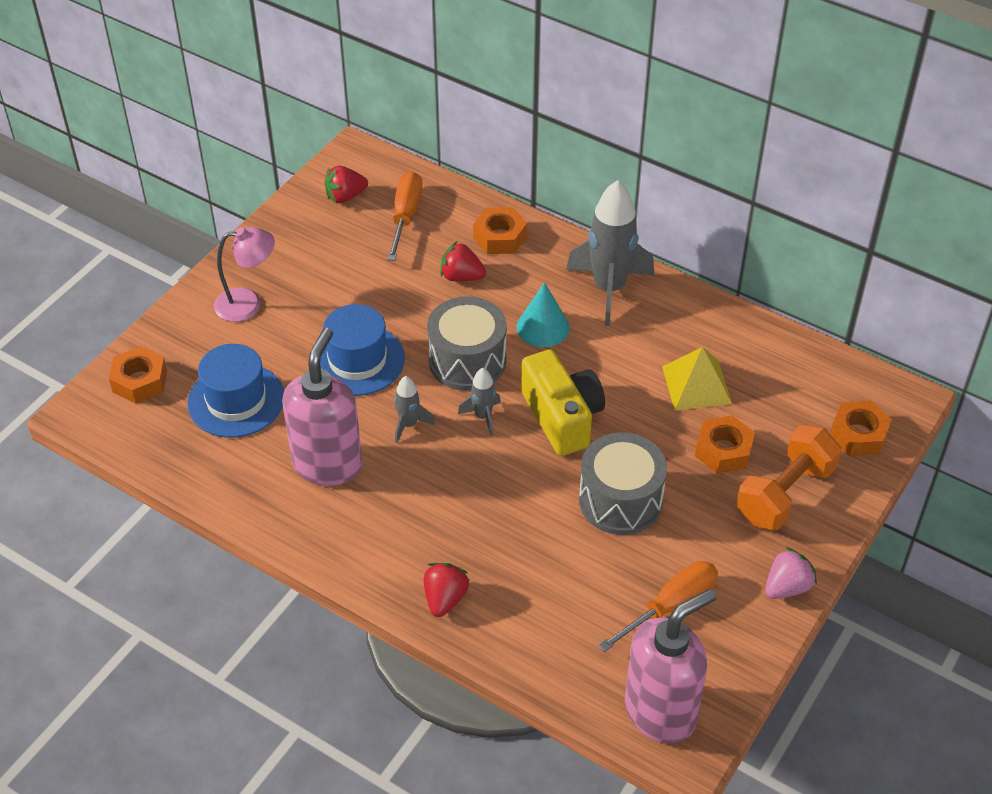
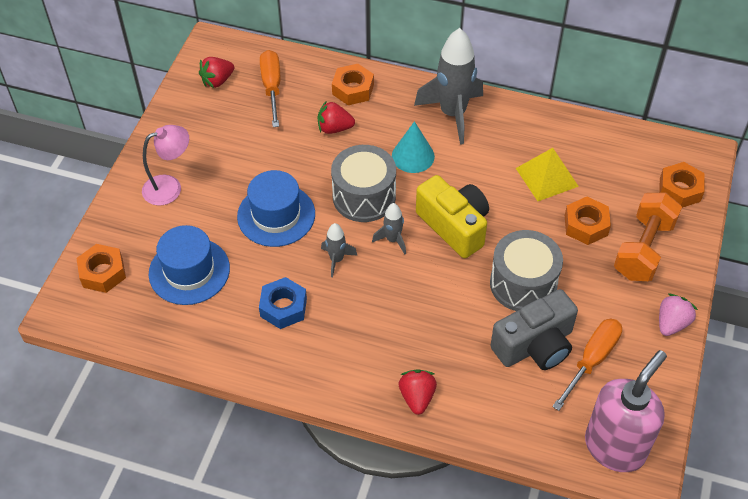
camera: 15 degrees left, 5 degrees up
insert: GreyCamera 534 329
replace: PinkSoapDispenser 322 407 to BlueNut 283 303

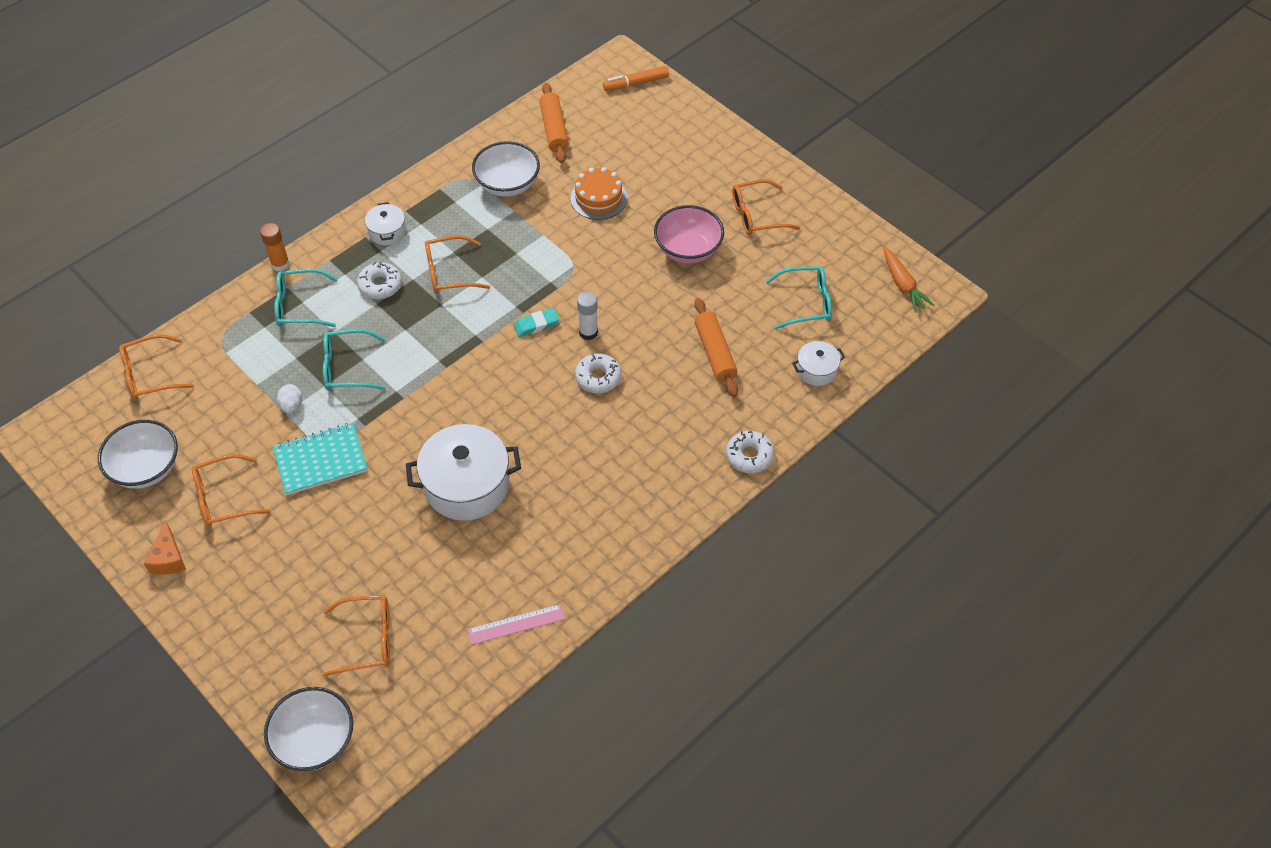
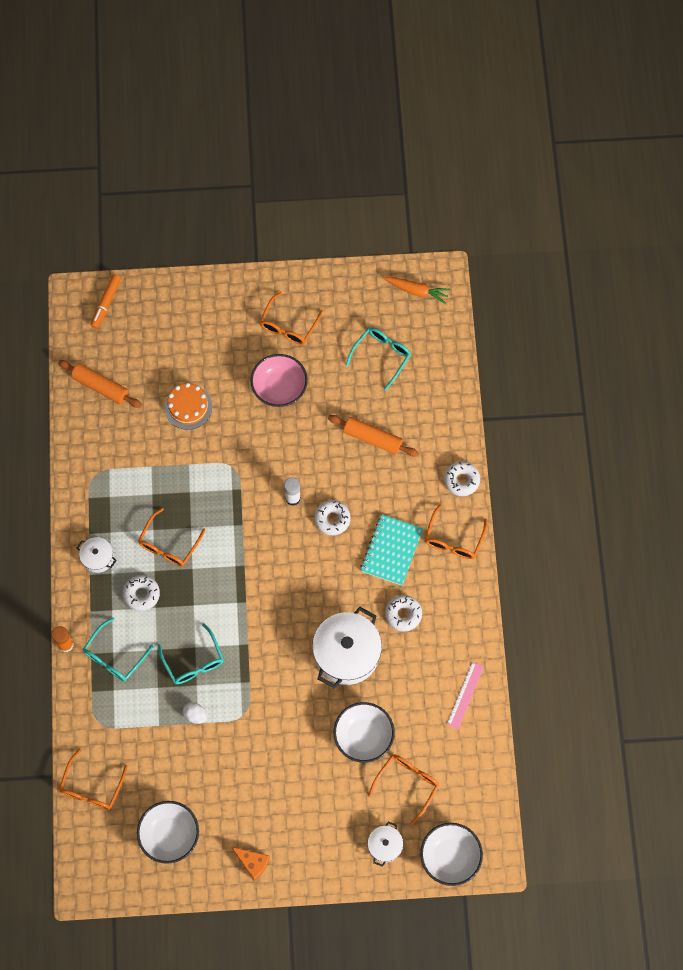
camera: 50 degrees left, 15 degrees up
delete: TurquoiseEraser 536 322
insert: WhiteDonut 403 613
move: OrangeGlasses 231 490 to 456 531; TurquoiseNotebook 320 459 to 392 550; WhiteBowl 506 169 to 364 732; WhitePot 818 363 to 385 844
rotate: TurquoiseGlasses 354 359 = 191 653 60 degrees counterclockwise

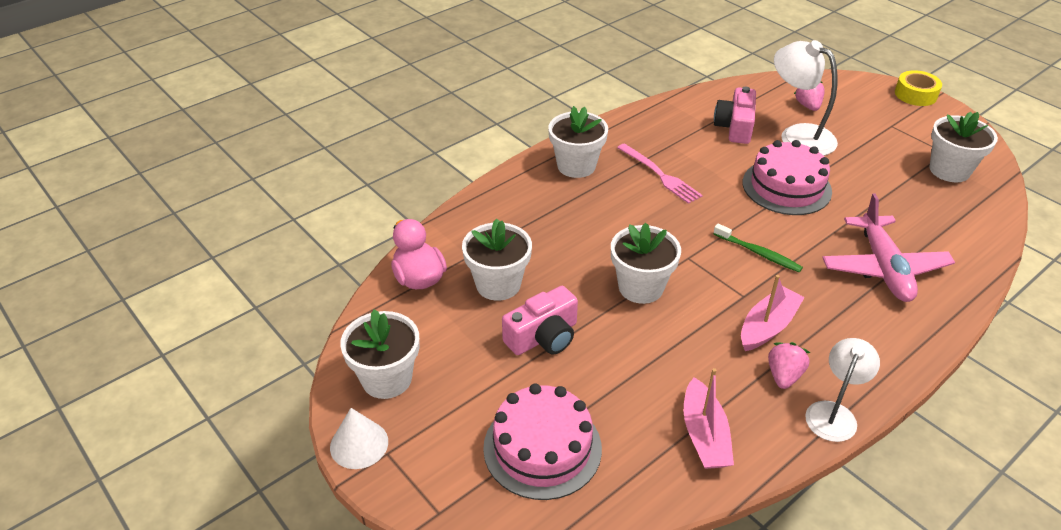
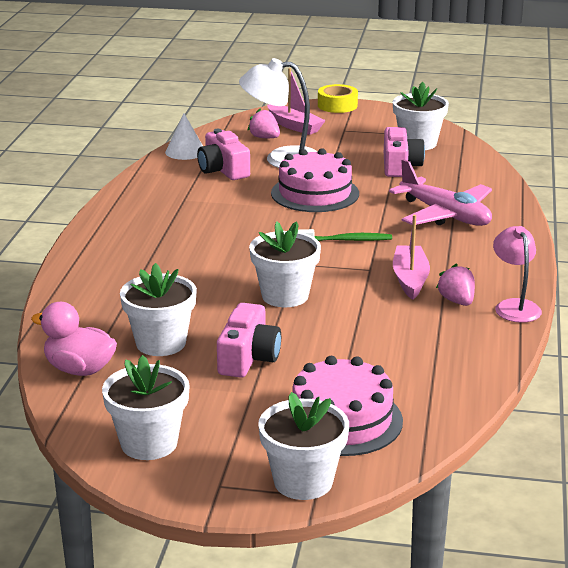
camera: 40 degrees left, 15 degrees down
delete: PinkFork 659 173
insert: PinkCamera 404 152
move: WhiteCone 359 438 to 184 136; WhiteFlowerPot 578 142 to 303 446; PinkBoat 709 418 to 296 101
recolor: WhiteLamp 842 390 to PinkLamp 517 274

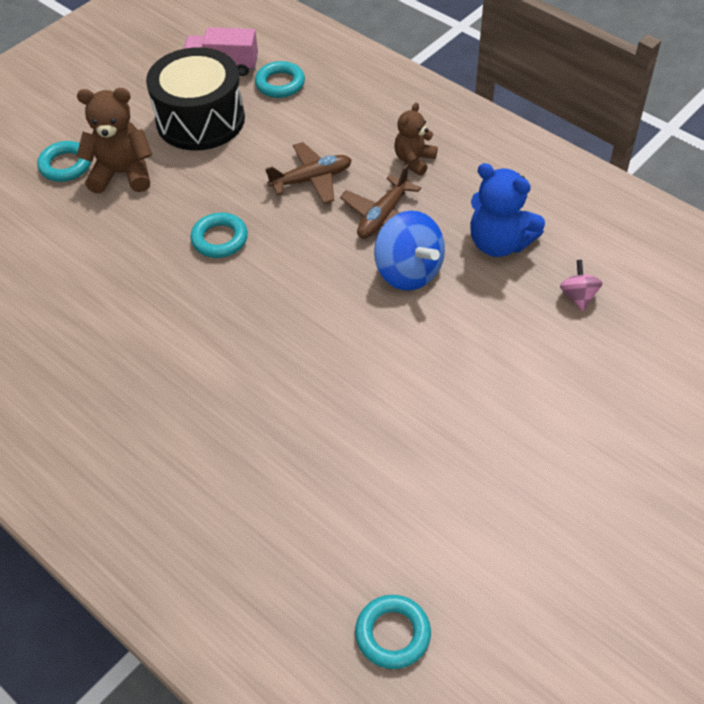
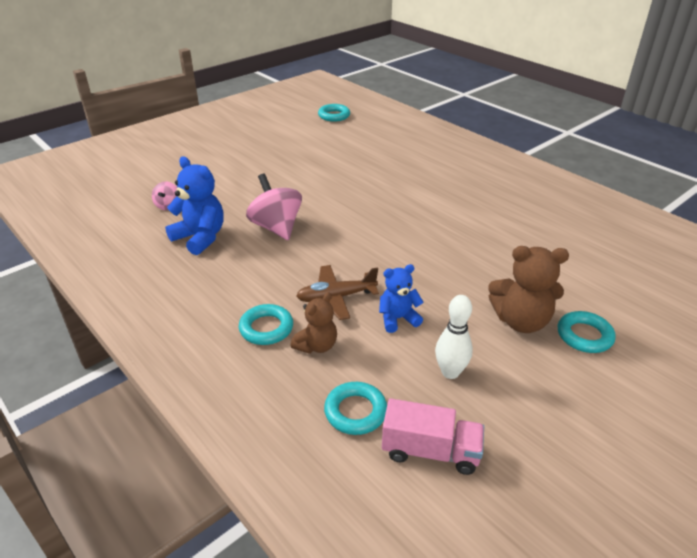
camera: 175 degrees left, 15 degrees down
delete: BrownPlane 380 201
insert: BlueTeddyBear 401 298
move: TurquoiseRing 219 235 to 266 324; BrownTeddyBear 416 139 to 313 323
replace: BlackDrum 195 98 to WhiteBowlingPin 454 337
recolor: BlueSpinningTop 409 251 to PinkSpinningTop 274 207

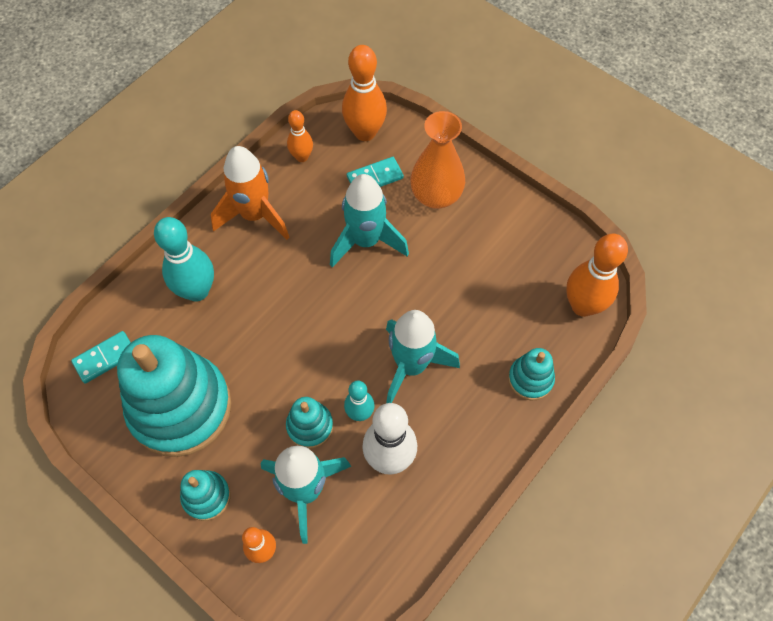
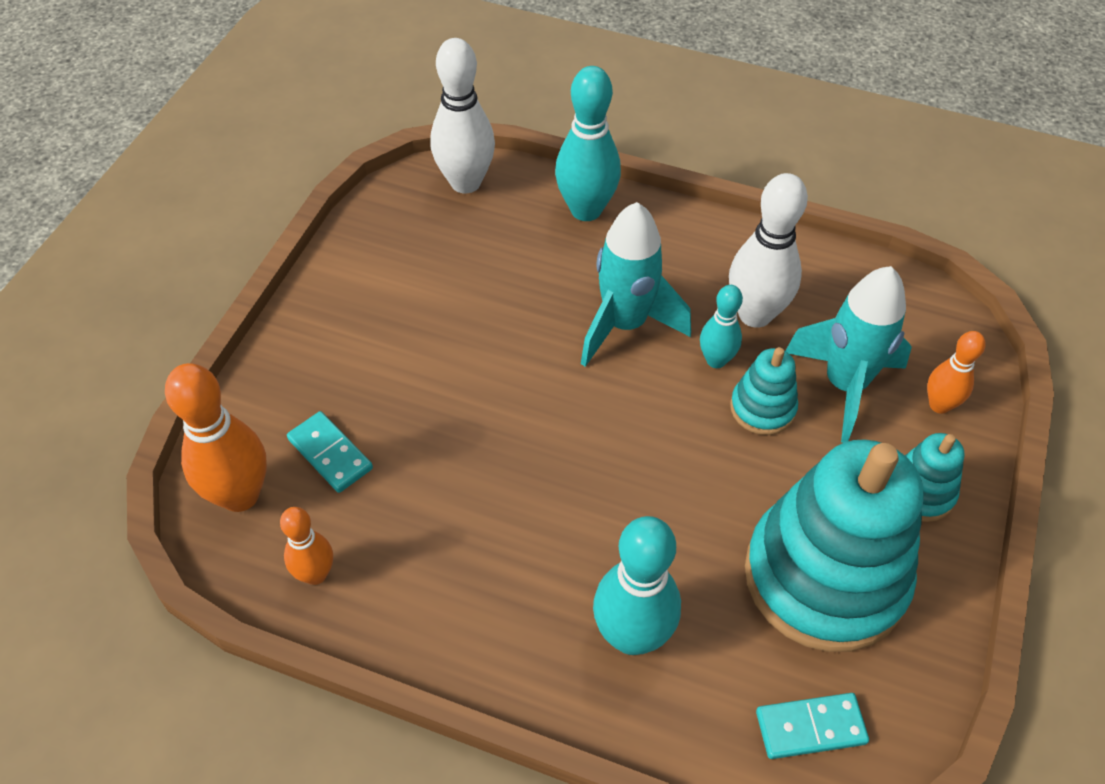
camera: 110 degrees left, 10 degrees down
delete: OrangeRocket 250 193; TurquoiseRocket 369 221; OrangeVase 437 160
replace: TurquoiseStackingToy 531 374 to TurquoiseBowlingPin 588 143
recolor: OrangeBowlingPin 597 275 to WhiteBowlingPin 462 115
rotate: TurquoiseDomino 101 357 = 812 726 45 degrees counterclockwise

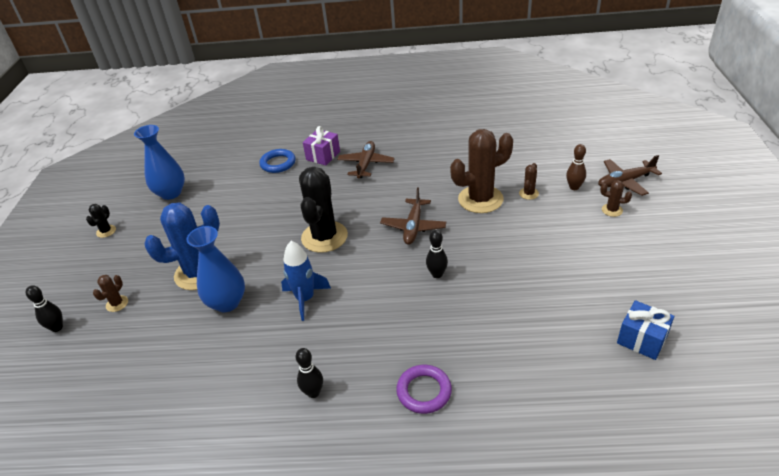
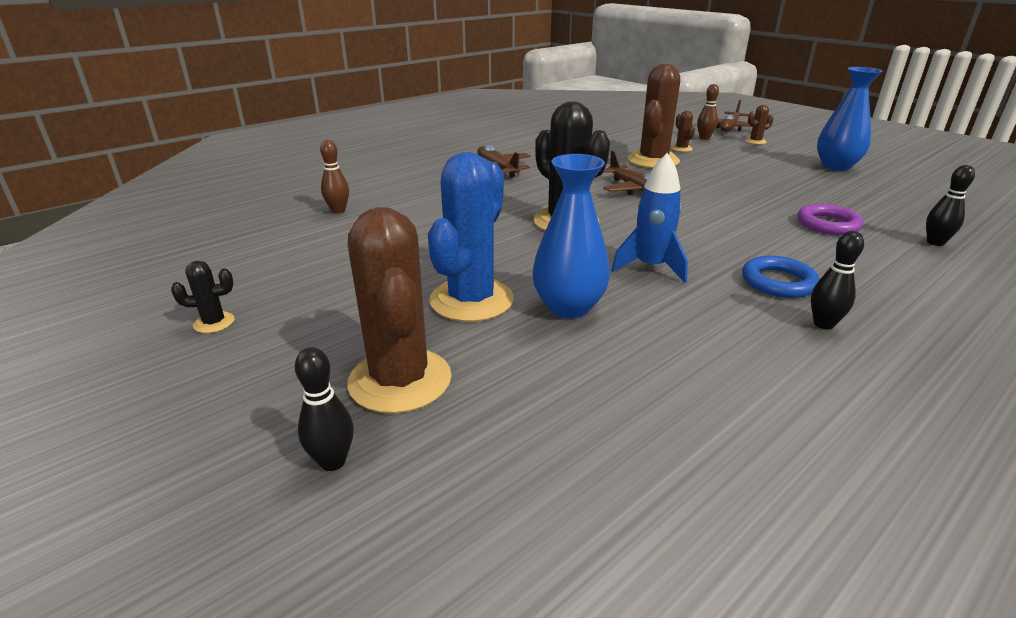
camera: 45 degrees left, 10 degrees down
delete: PurpleGift 321 146; BlueGift 645 330
insert: BrownBowlingPin 334 177
move: BlueVase 159 162 to 849 119; BlueRing 277 161 to 781 277; PurpleRing 424 389 to 830 219; BlackBowlingPin 437 254 to 950 205
rotate: BlackCactus 101 221 = 203 297 75 degrees counterclockwise
resize: BrownCactus 110 293 = 399 310 x2.31

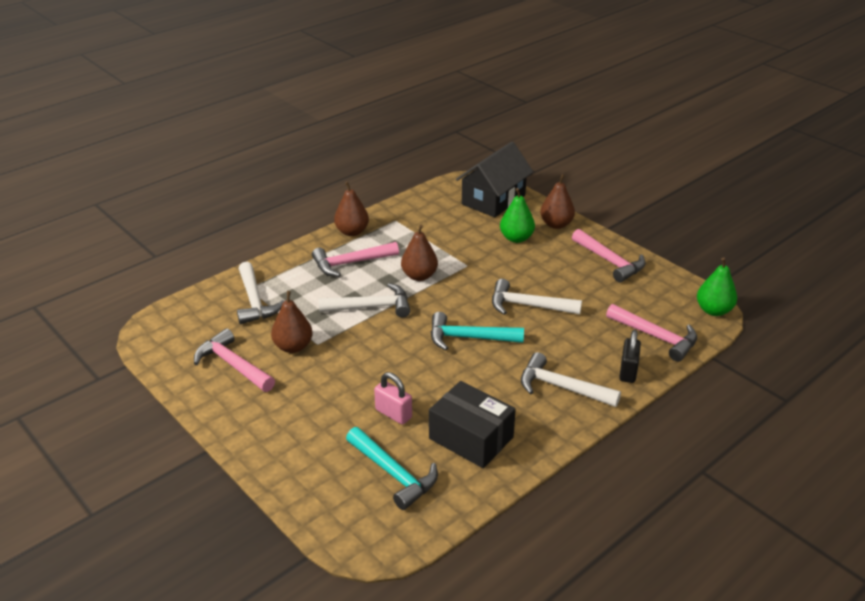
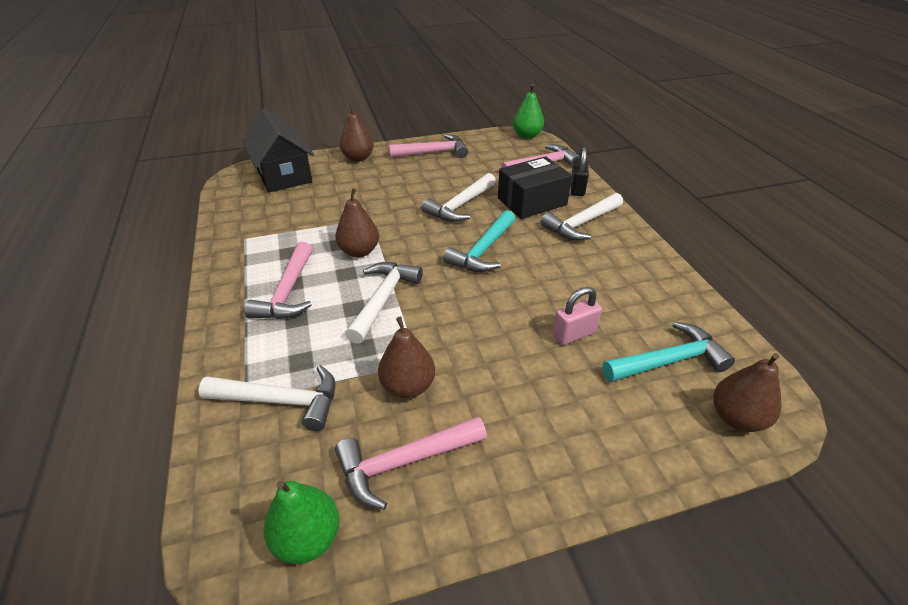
camera: 65 degrees left, 5 degrees up
move: BrownPear 351 208 to 748 392; BlackBox 472 424 to 535 187; GreenPear 517 215 to 302 522
rotate: BlackPadlock 630 356 = 580 171 60 degrees clockwise

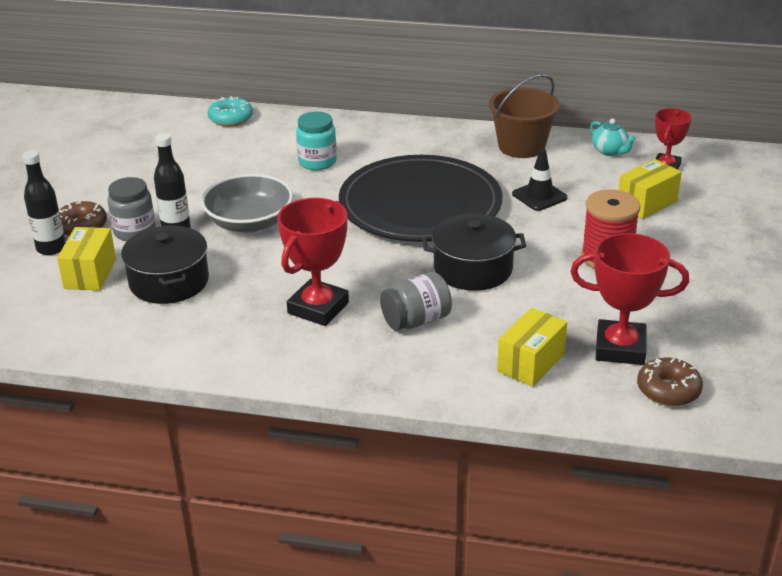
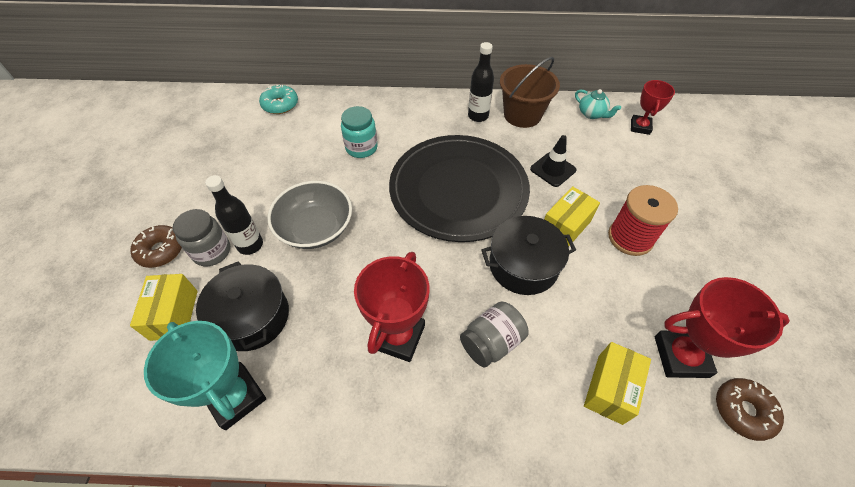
camera: 10 degrees left, 20 degrees up
insert: TurquoiseTrophy 205 375
move: BlackBottle 44 202 to 481 82; YellowBox 650 189 to 572 216

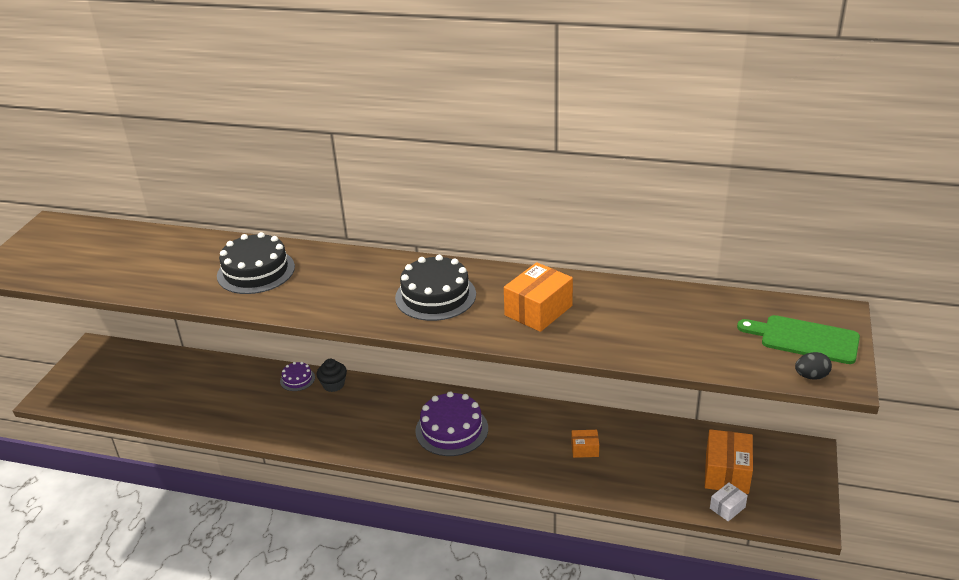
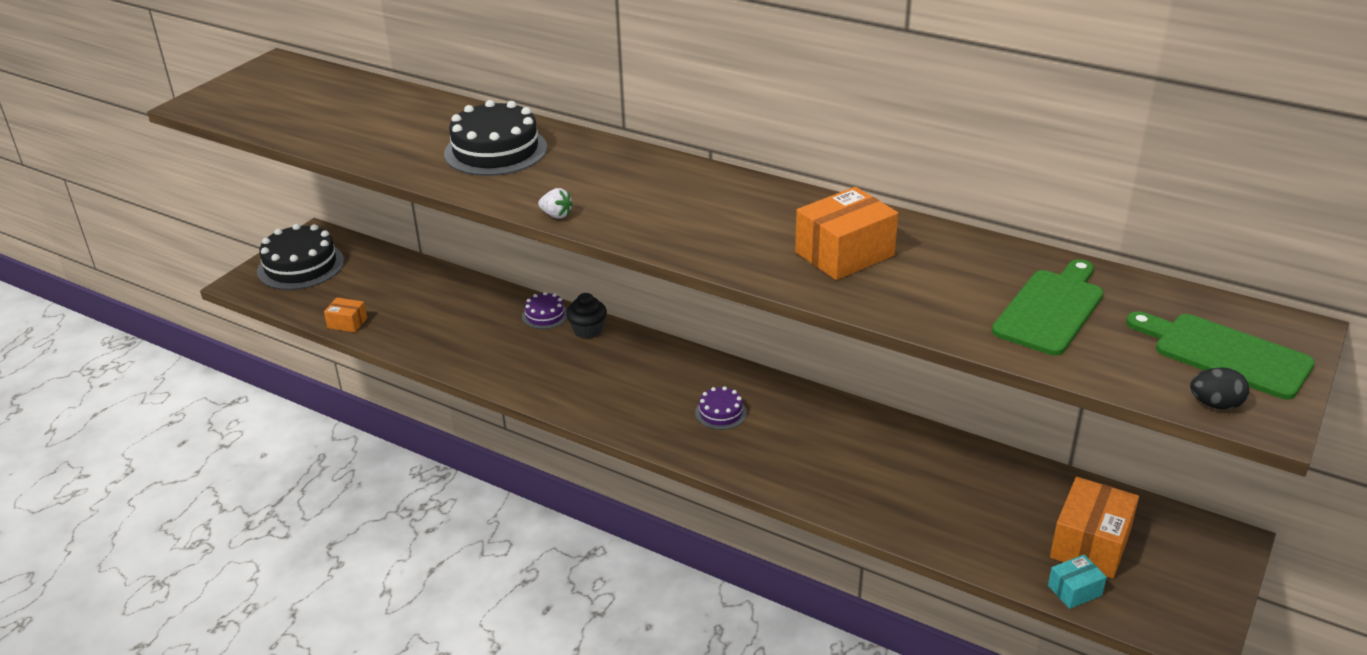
camera: 15 degrees right, 0 degrees up
insert: WhiteStrawberry 555 203; GreenCuttingBoard 1047 307
move: BlackCake 435 288 to 300 257; OrangeBox 585 444 to 345 314
recolor: WhiteBox 729 501 to TurquoiseBox 1077 581
resize: PurpleCake 451 423 = 721 408 x0.51

